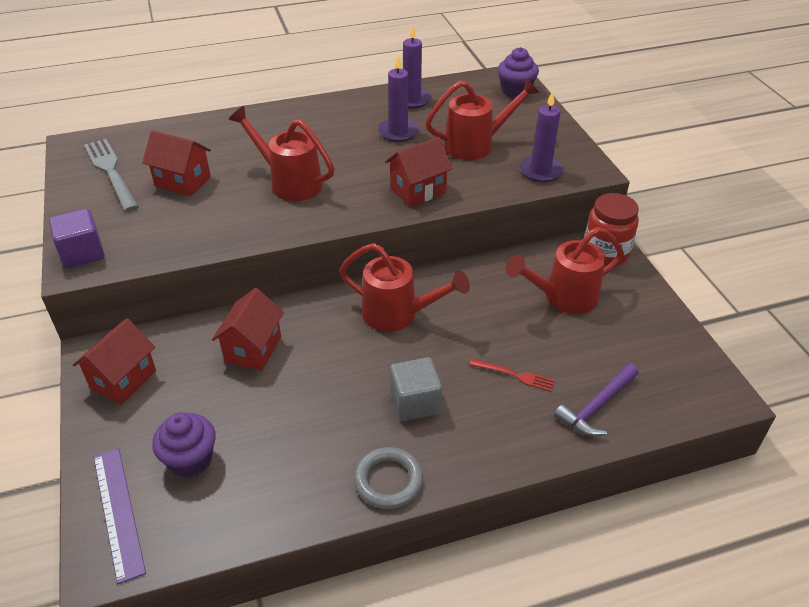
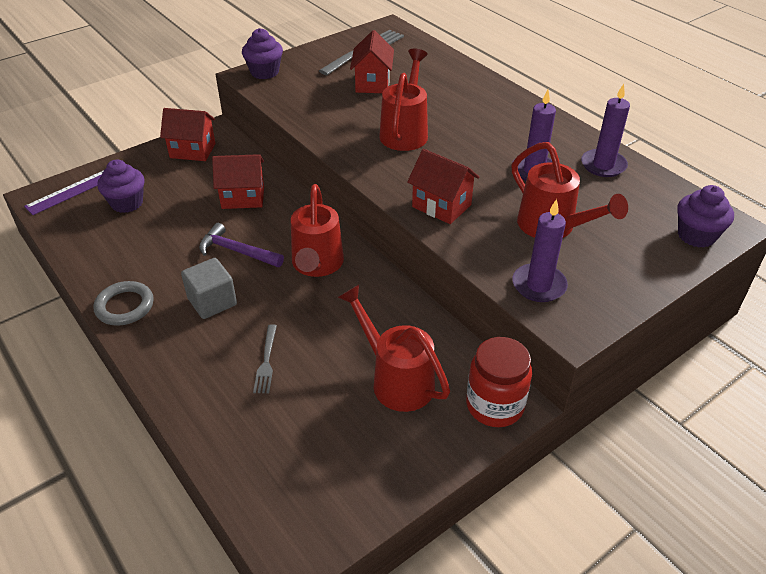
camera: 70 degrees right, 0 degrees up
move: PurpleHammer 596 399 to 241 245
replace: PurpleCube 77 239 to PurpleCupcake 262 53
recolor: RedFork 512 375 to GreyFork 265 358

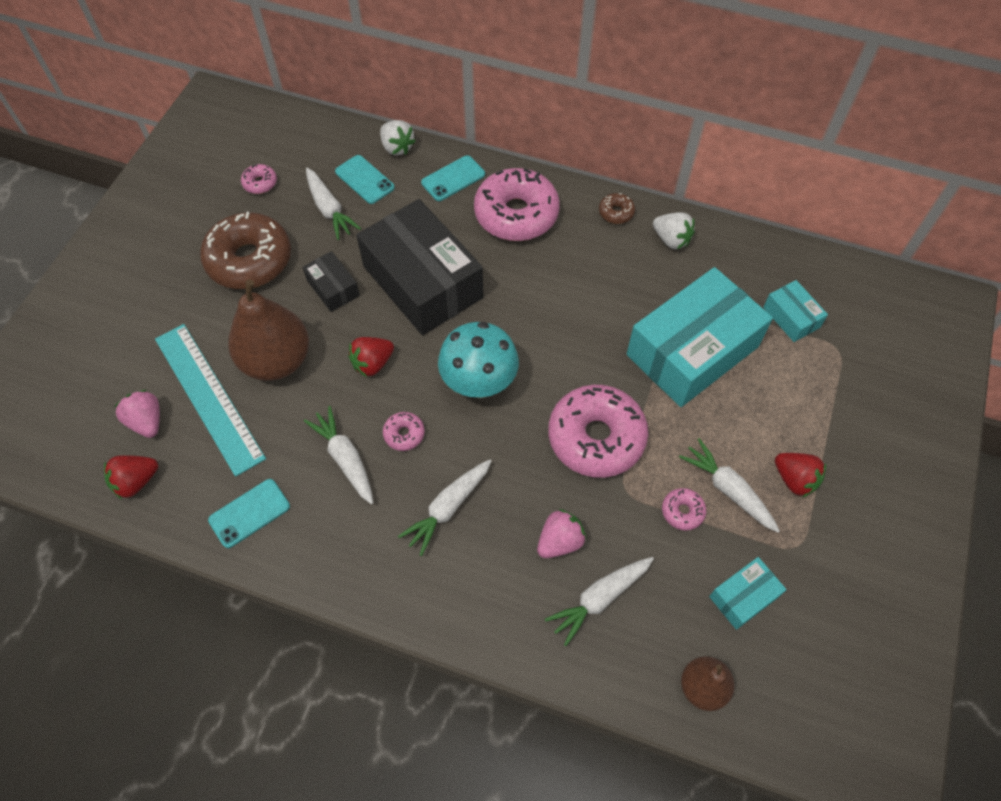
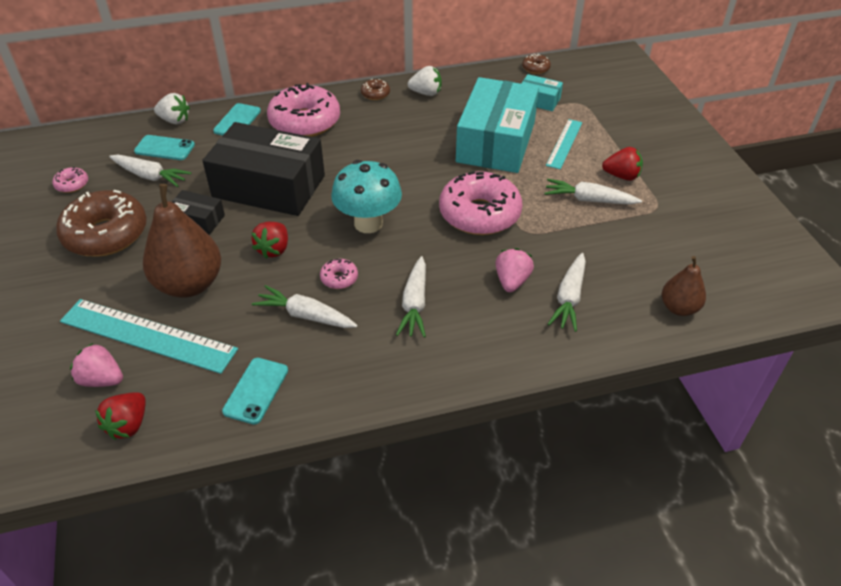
camera: 35 degrees left, 15 degrees down
delete: PinkDonut 684 509; TurquoiseBox 748 593
insert: BrownDonut 536 63; TurquoiseRuler 564 144

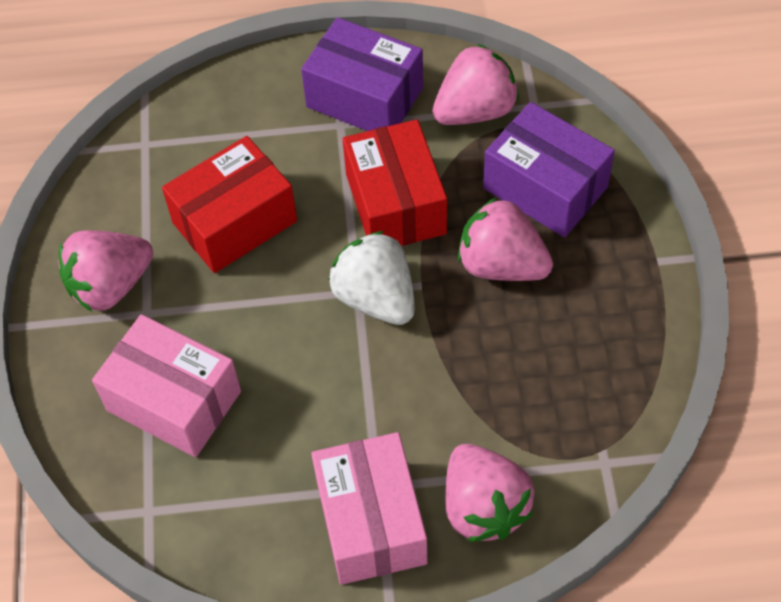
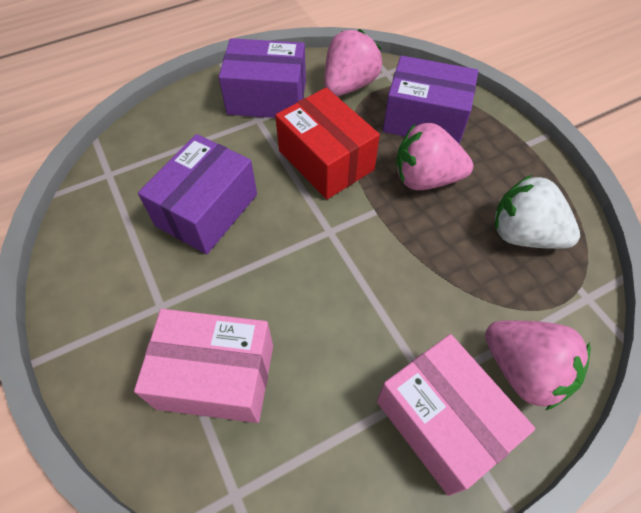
camera: 25 degrees left, 0 degrees up
delete: PinkStrawberry 105 271
move: WhiteStrawberry 371 278 to 537 211
recolor: RedBox 229 204 to PurpleBox 197 194

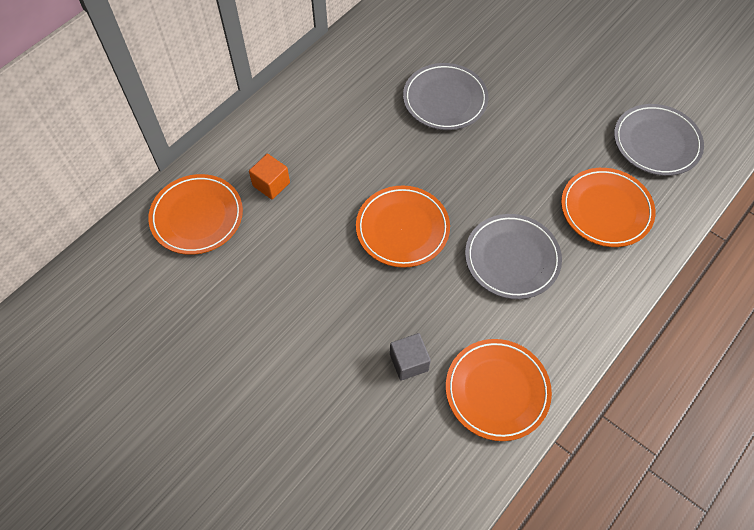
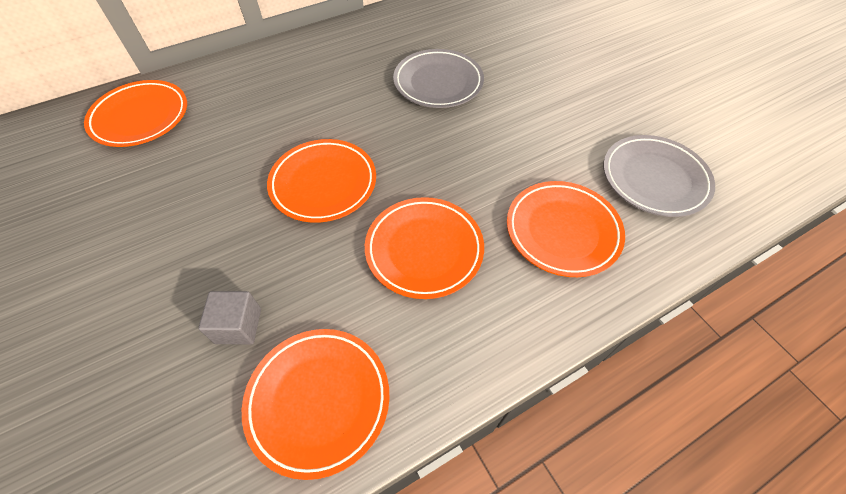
camera: 20 degrees right, 5 degrees down
delete: OrangeCube 269 177
recolor: GreyPlate 513 256 to OrangePlate 424 248

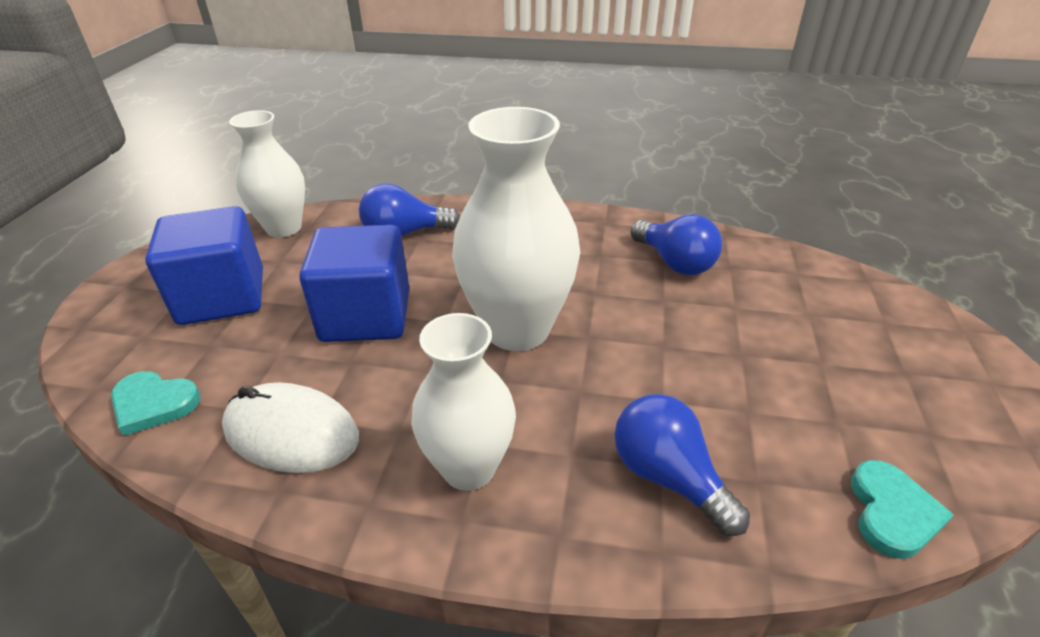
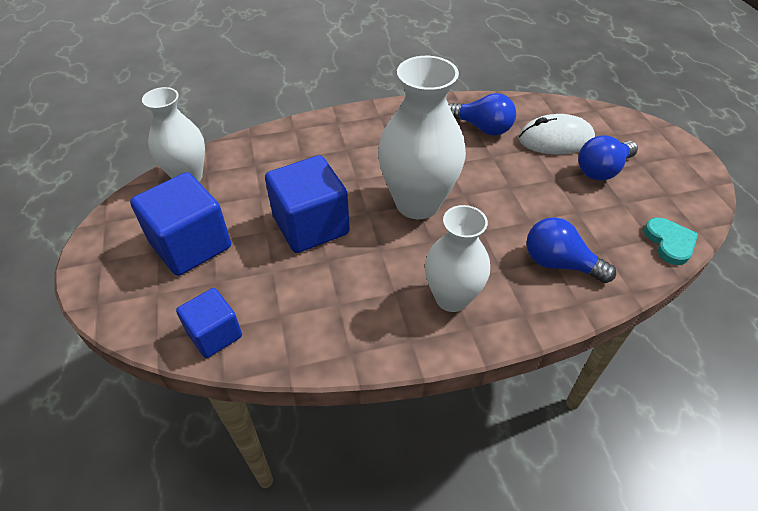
camera: 25 degrees left, 10 degrees up
move: WhiteMouse 290 427 to 556 134; BlueLightBulb 409 209 to 608 158
replace: TurquoiseHeart 156 403 to BlueCube 209 323

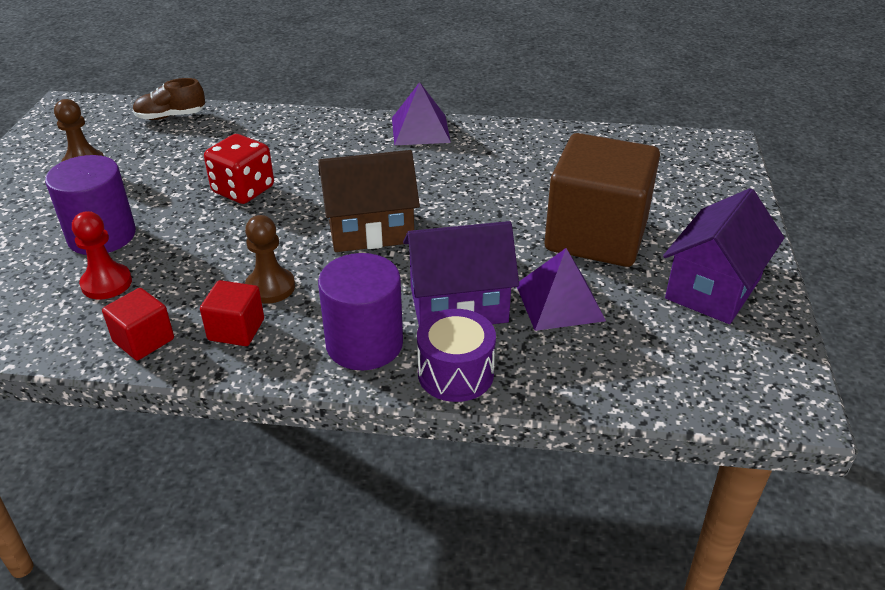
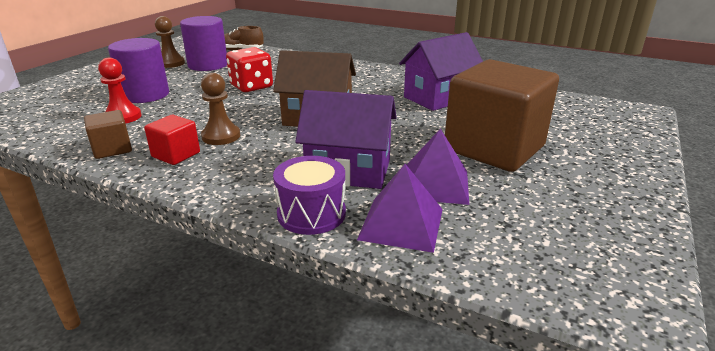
camera: 20 degrees right, 10 degrees down
move: PurpleCylinder 360 311 to 203 43; PurplePyramid 421 113 to 400 208; PurpleHouse 723 256 to 441 71
recolor: RedCube 138 324 to BrownCube 108 134

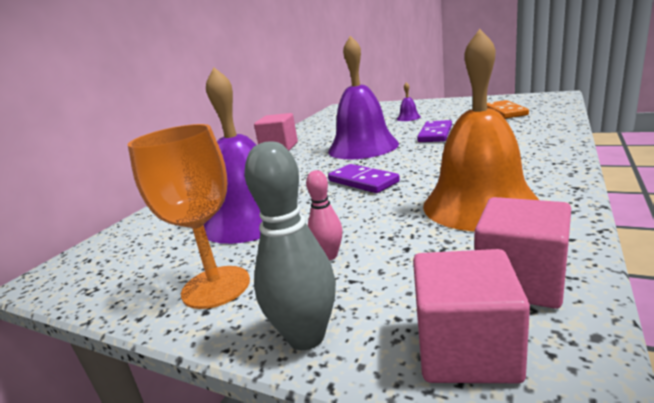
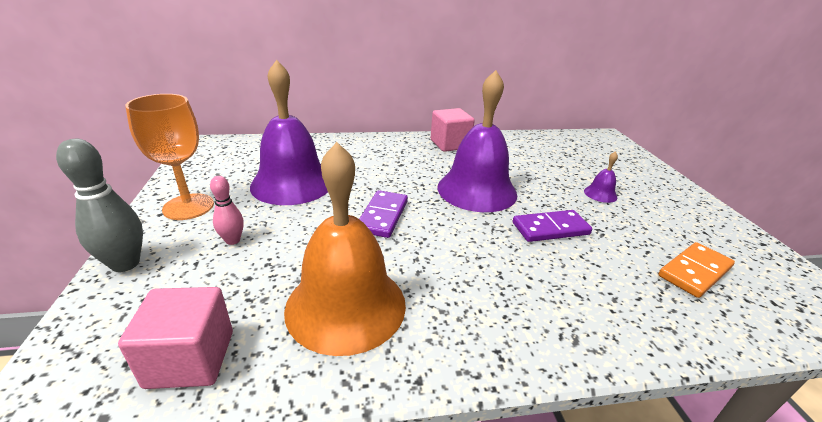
camera: 50 degrees right, 10 degrees up
delete: PinkCube 471 316

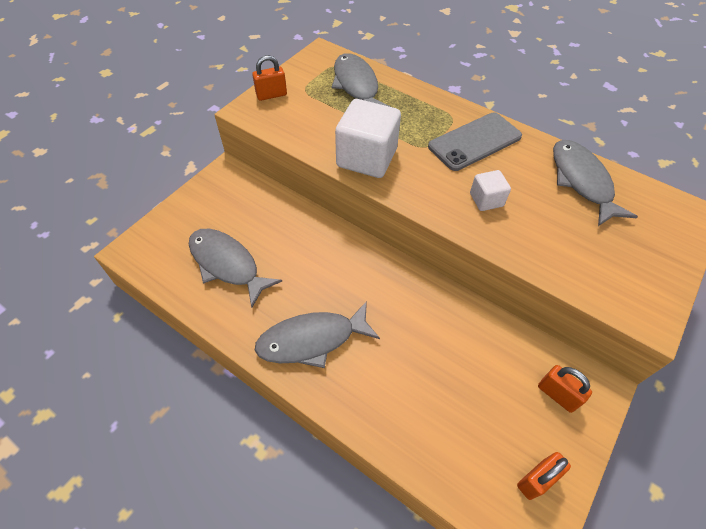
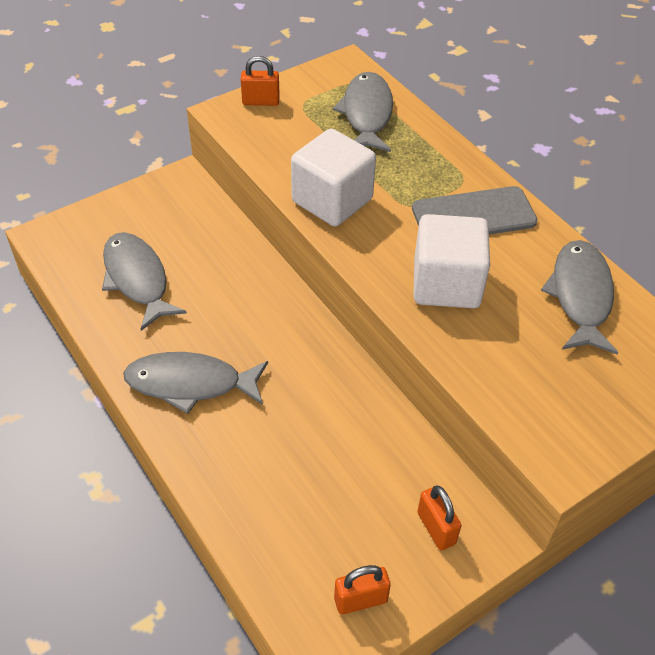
camera: 20 degrees right, 5 degrees down
resize: WhiteCube 490 190 = 451 261 x1.95

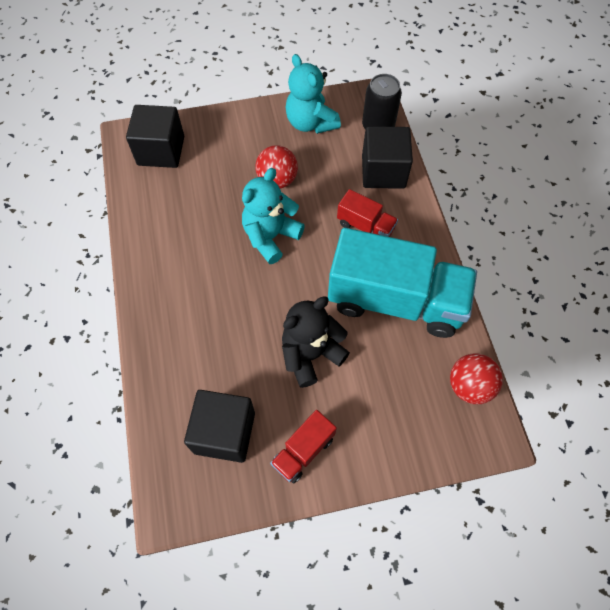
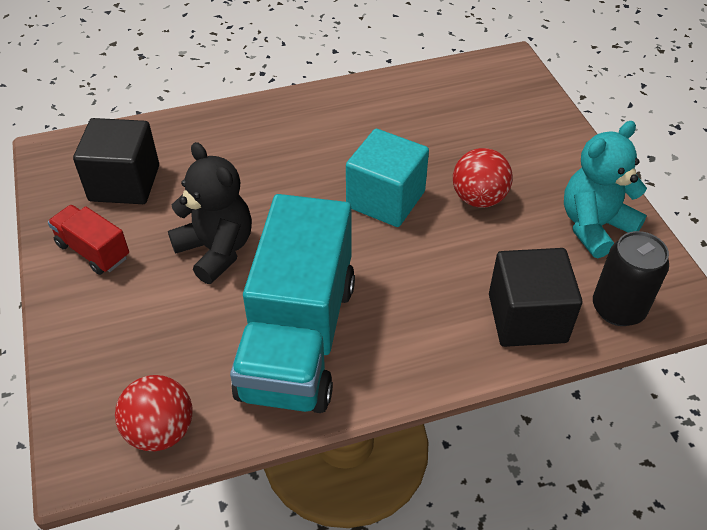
camera: 85 degrees right, 15 degrees down
delete: BlackCube 155 136; RedTruck 367 213
replace: TurquoiseTeddyBear 273 216 to TurquoiseCube 387 178

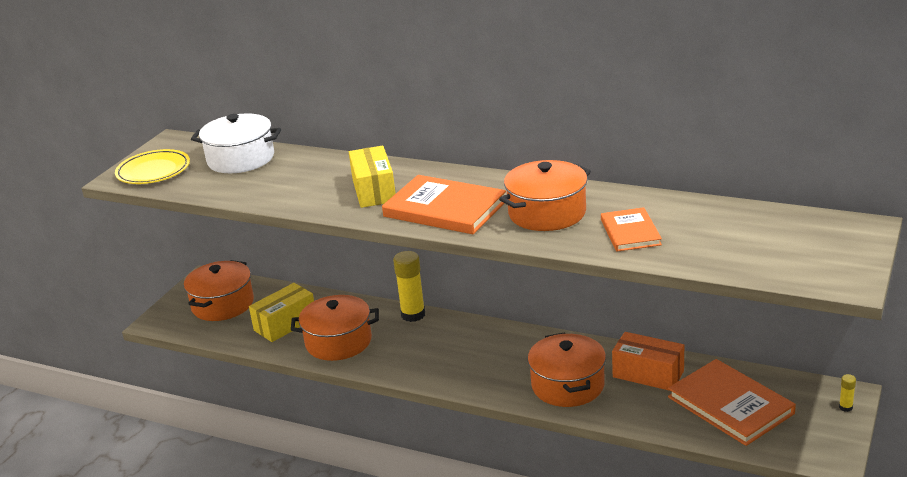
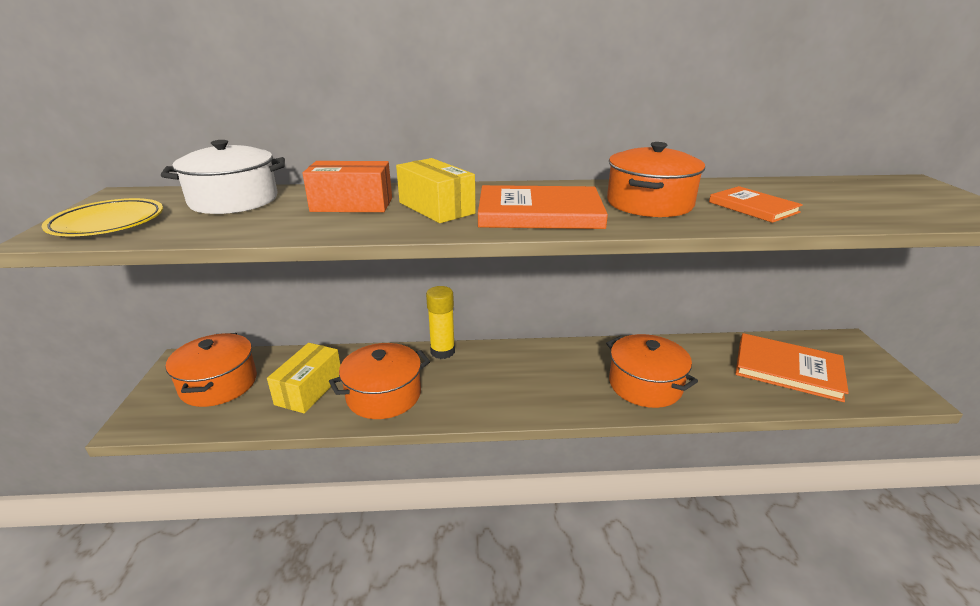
camera: 30 degrees left, 0 degrees up
delete: YellowGlueStick 847 393
move: OrangeBox 648 361 to 347 186

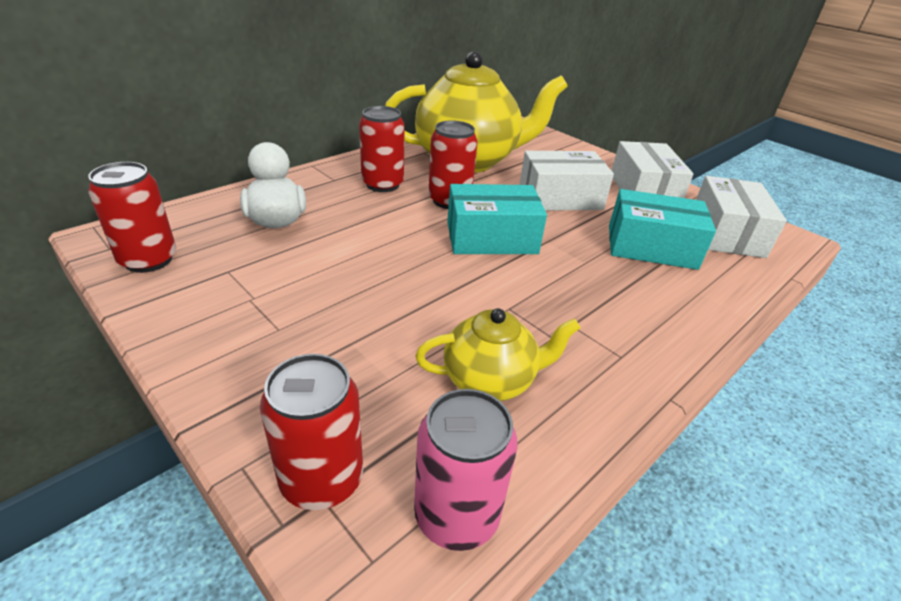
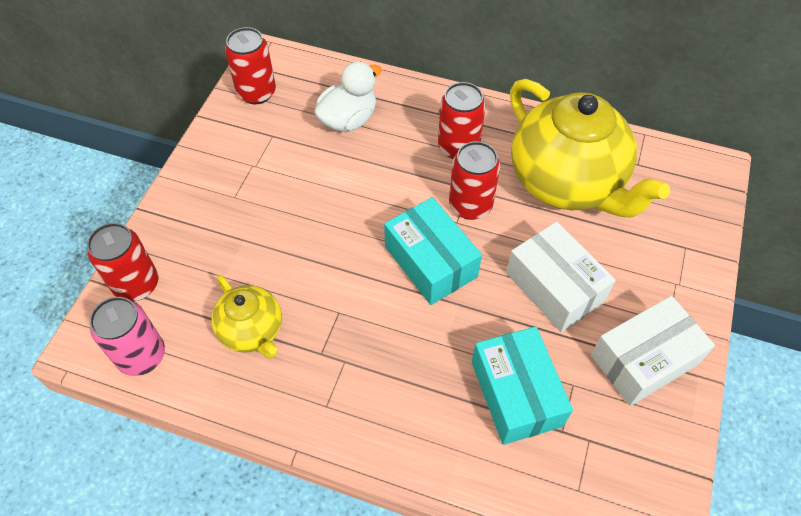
camera: 65 degrees right, 20 degrees up
delete: WhiteBox 741 217

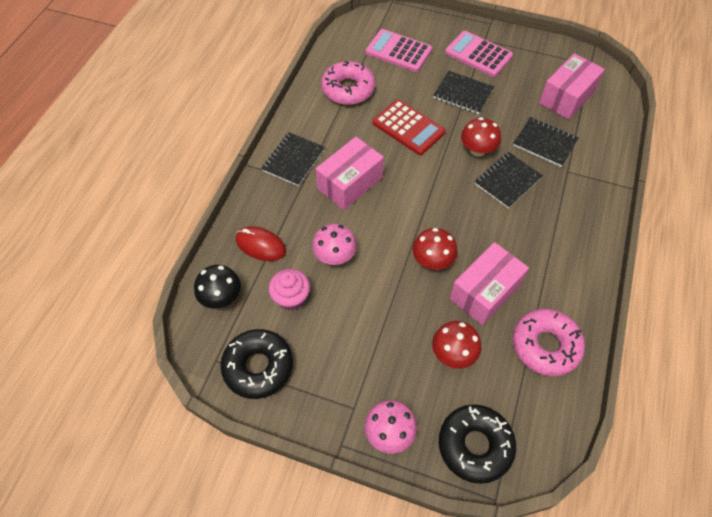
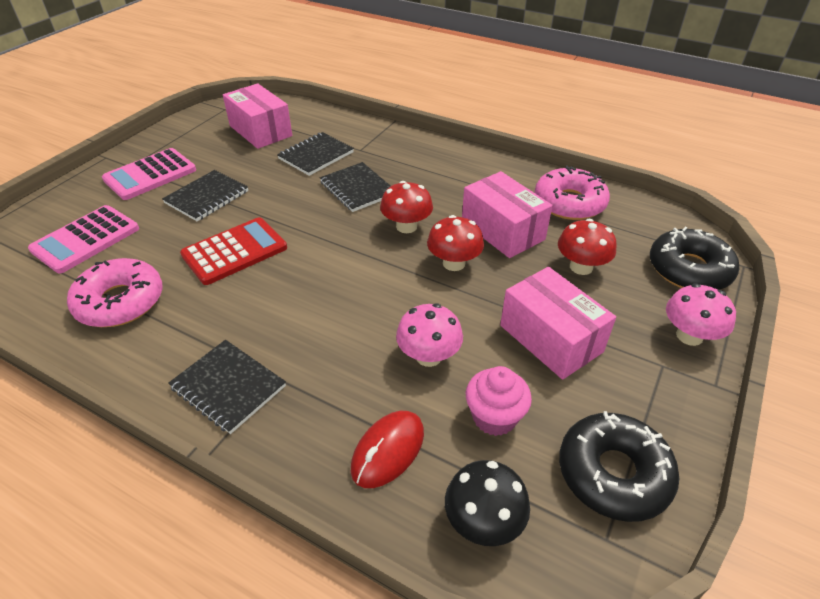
camera: 80 degrees left, 15 degrees down
move: PinkBox 350 173 to 558 323; RedMushroom 481 136 to 406 207

